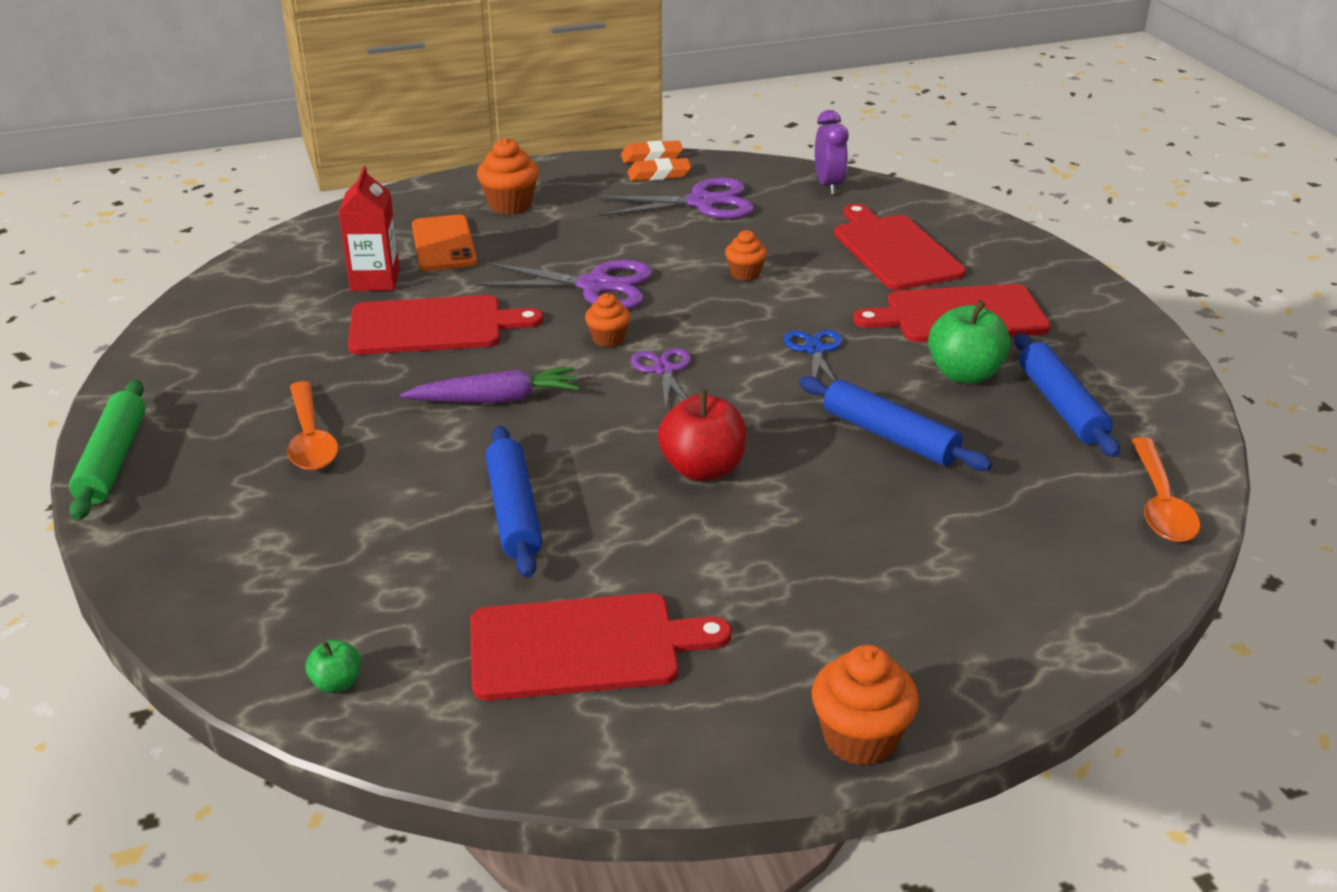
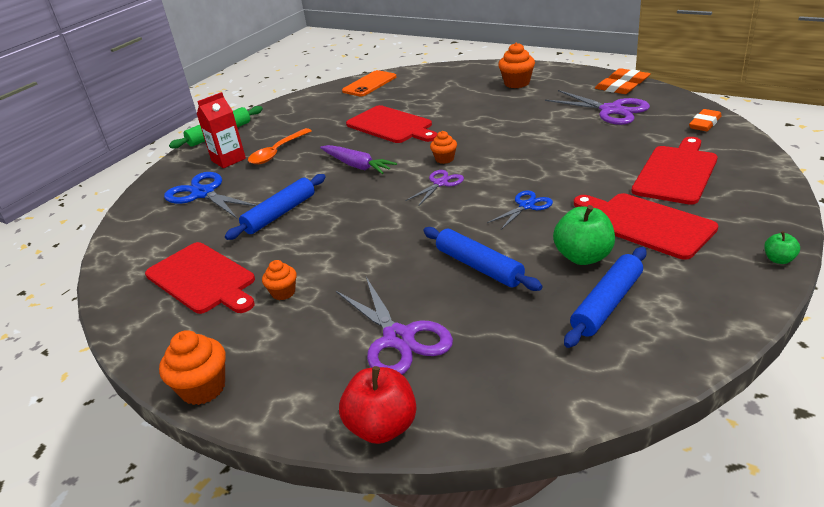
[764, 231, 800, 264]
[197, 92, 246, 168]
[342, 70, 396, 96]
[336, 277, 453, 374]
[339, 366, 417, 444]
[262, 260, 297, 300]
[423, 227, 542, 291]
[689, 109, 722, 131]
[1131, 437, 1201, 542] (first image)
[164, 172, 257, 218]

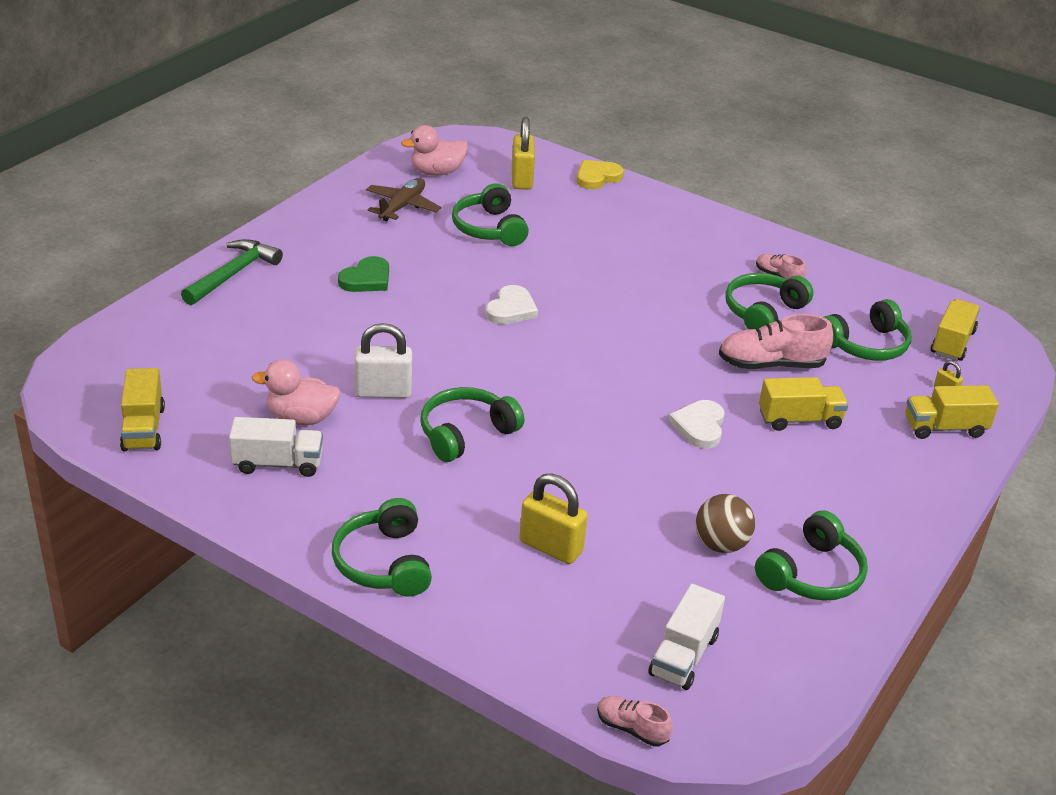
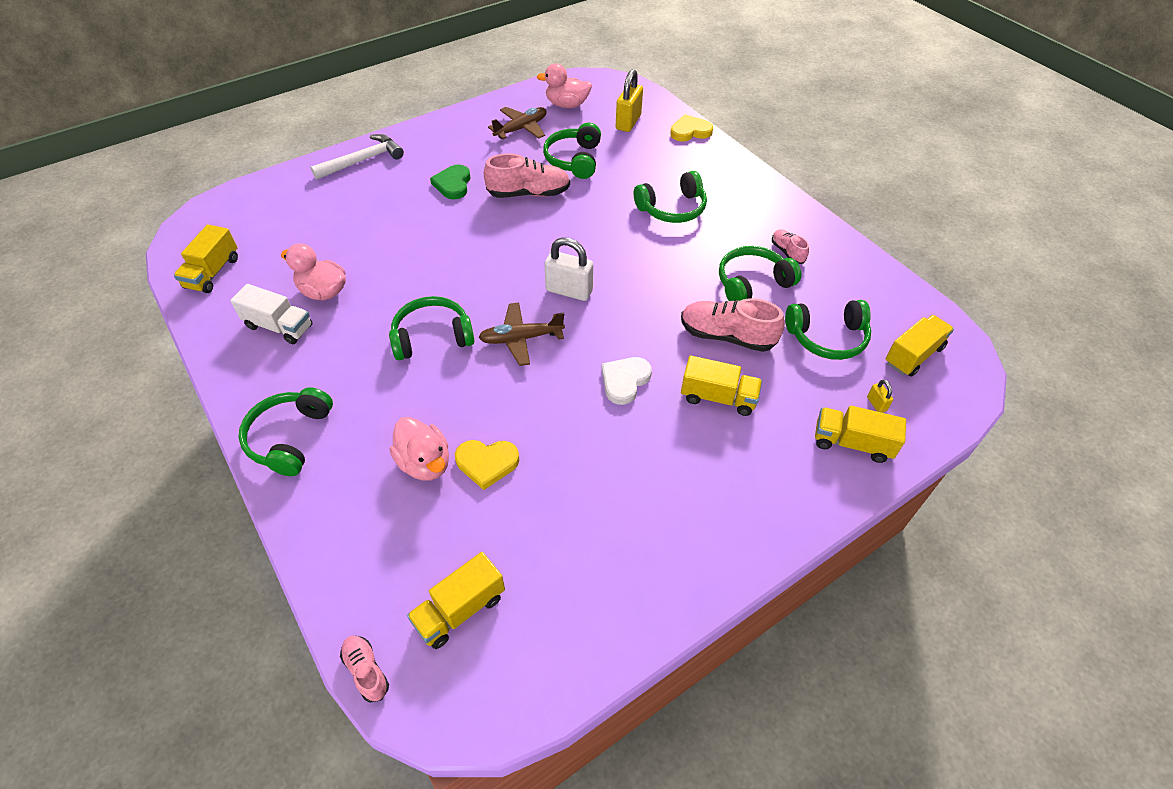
[310, 134, 404, 180]
[430, 165, 470, 199]
[544, 237, 593, 301]
[485, 285, 538, 325] (first image)
[389, 417, 449, 481]
[407, 552, 505, 649]
[696, 494, 755, 553] (first image)
[634, 171, 707, 223]
[455, 440, 519, 490]
[478, 302, 565, 366]
[484, 154, 570, 198]

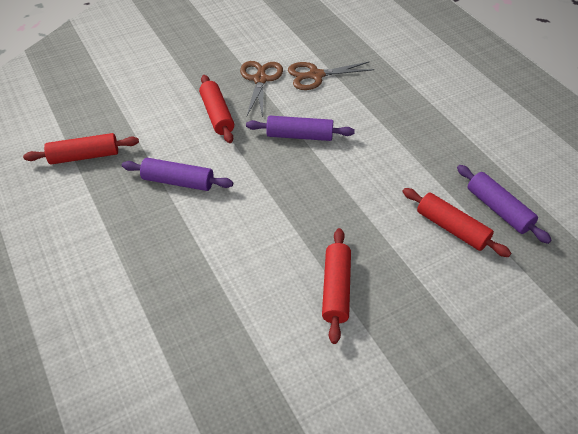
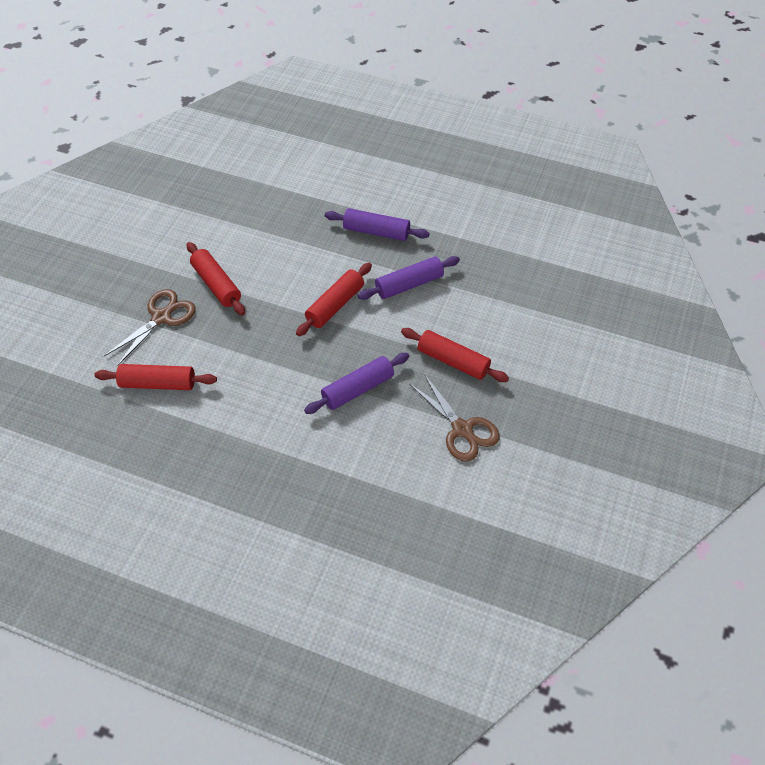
[296, 263, 372, 336]
[104, 289, 196, 366]
[325, 208, 430, 241]

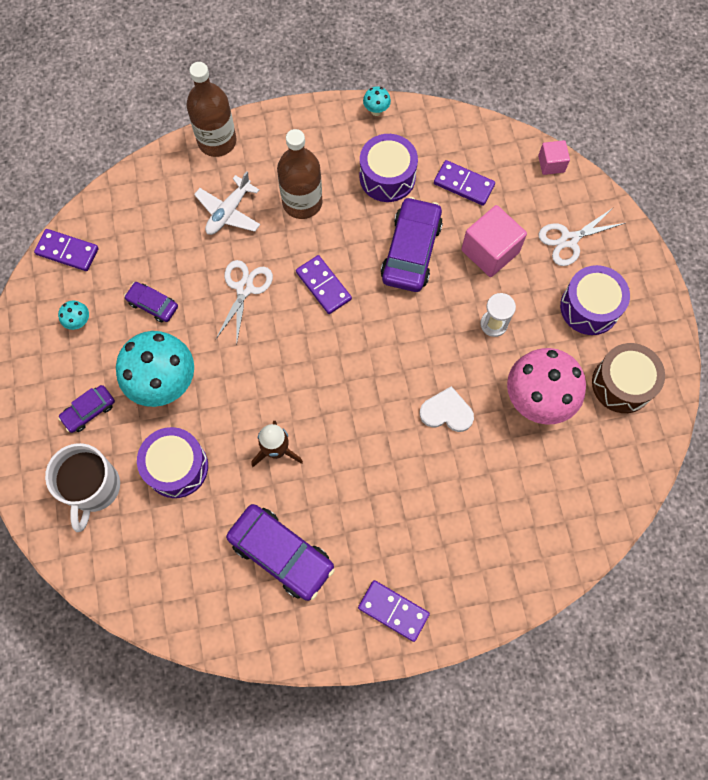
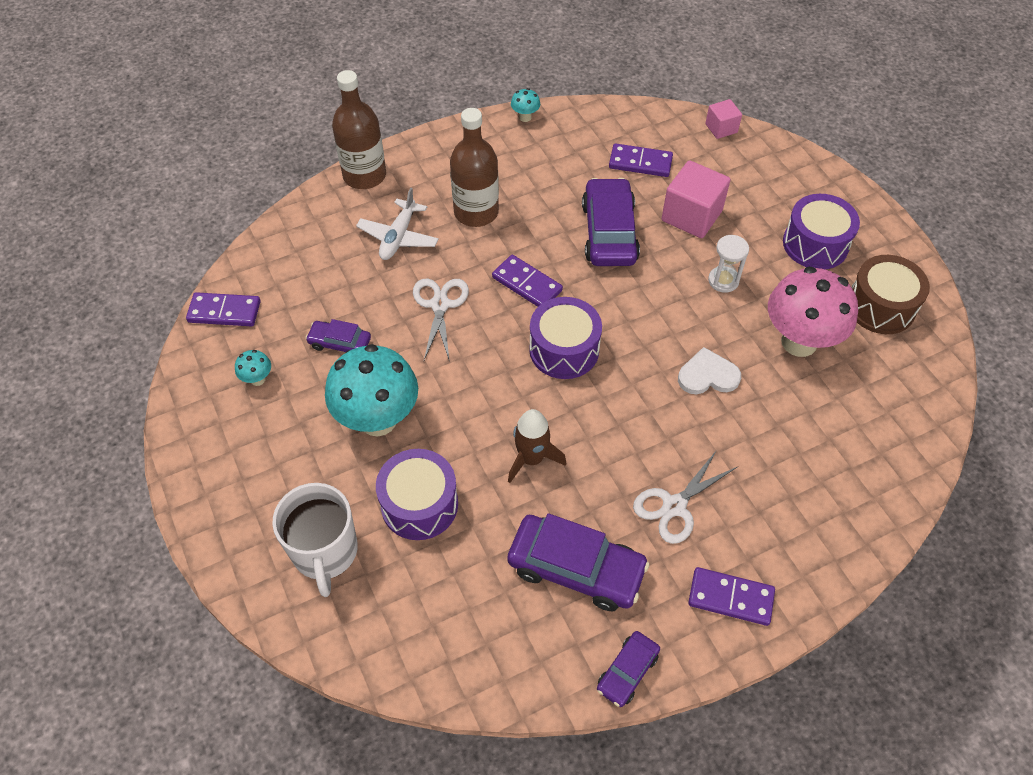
[597, 631, 660, 707]
[529, 297, 602, 379]
[633, 450, 737, 544]

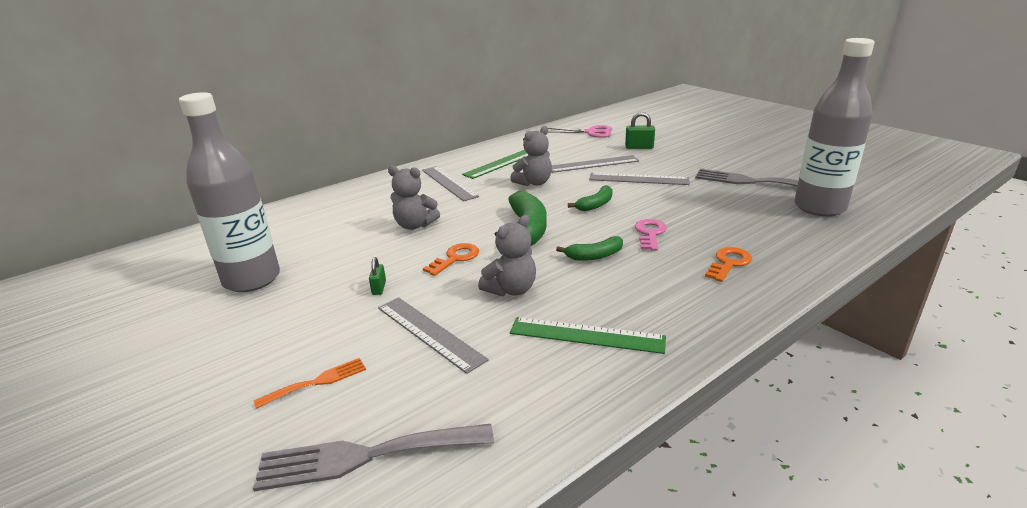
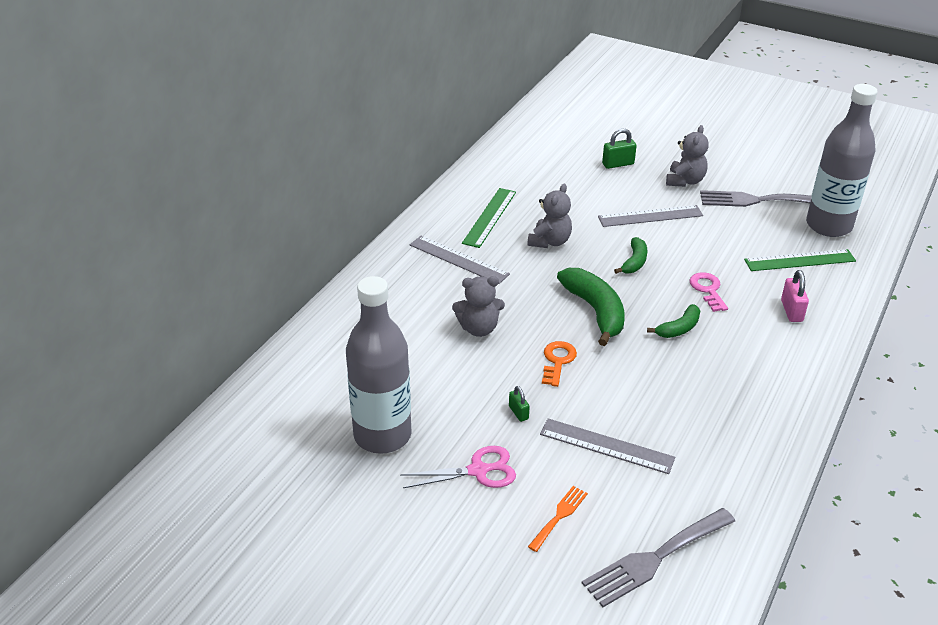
[666, 125, 709, 187]
[744, 249, 856, 271]
[400, 446, 516, 488]
[551, 155, 639, 173] (first image)
[781, 270, 809, 322]

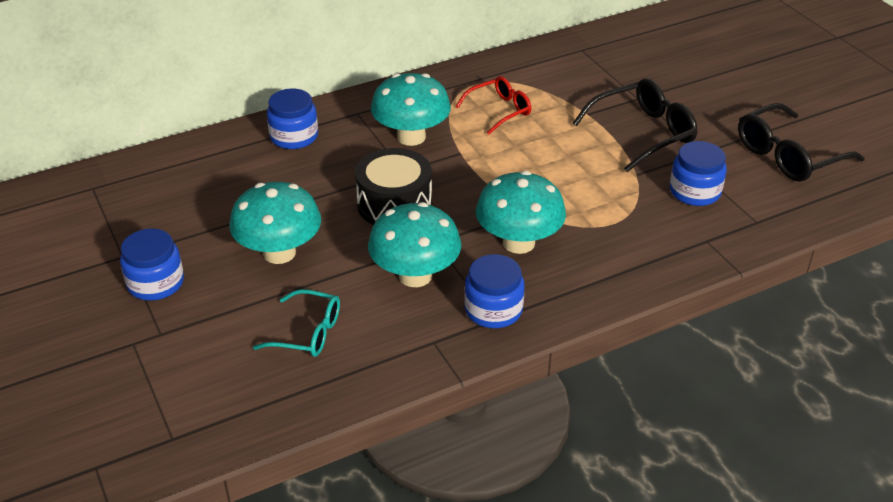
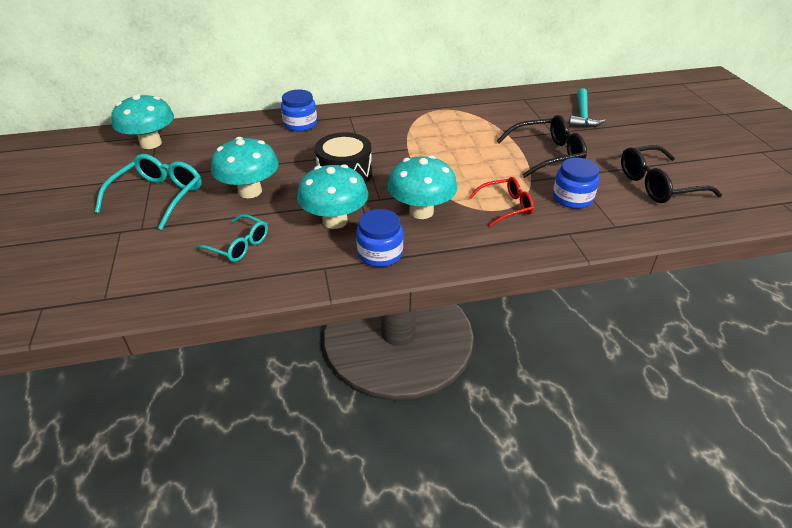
[95, 154, 202, 230]
[111, 94, 174, 149]
[469, 177, 534, 226]
[569, 88, 605, 128]

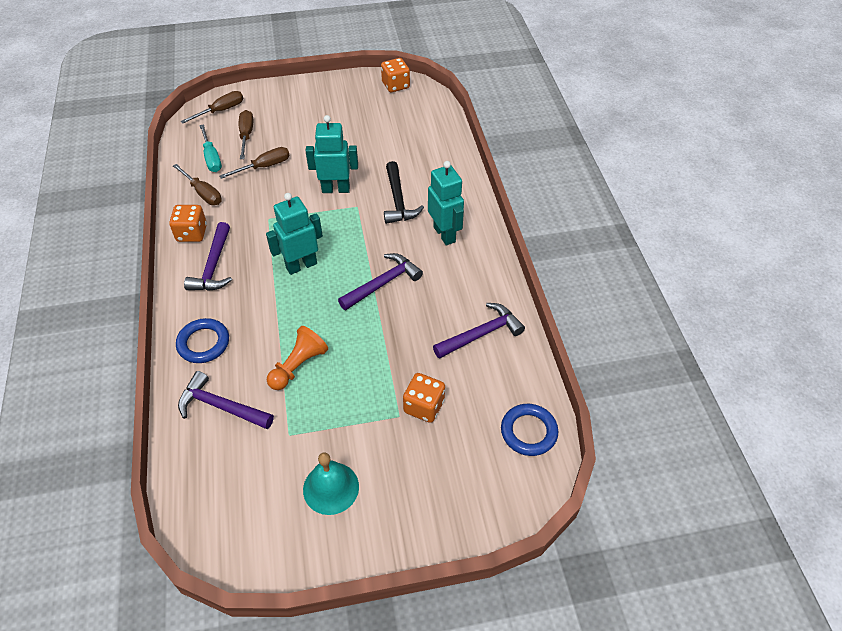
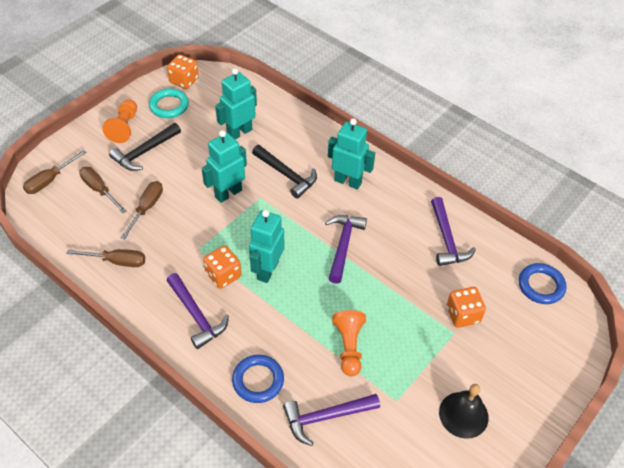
[203, 245, 241, 289]
[23, 150, 86, 194]
[199, 124, 222, 172] (first image)
[439, 384, 489, 439]
[431, 197, 476, 266]
[102, 99, 137, 143]
[109, 123, 181, 171]
[149, 88, 189, 118]
[215, 68, 257, 140]

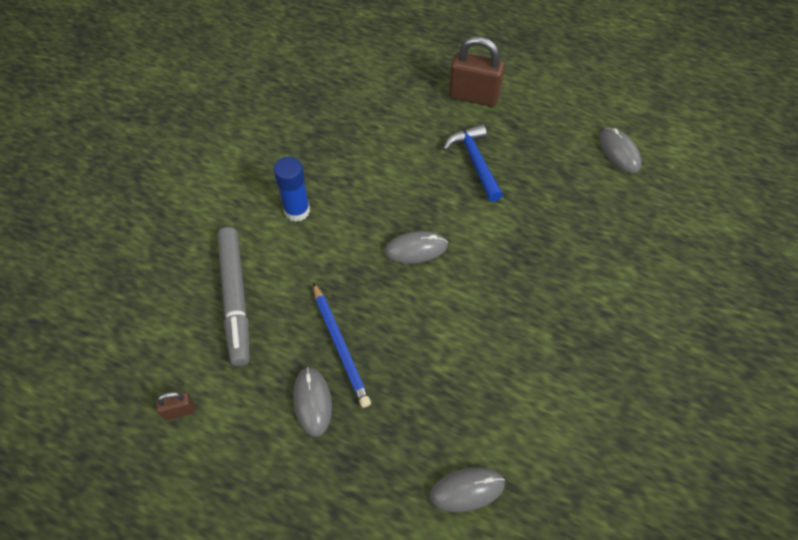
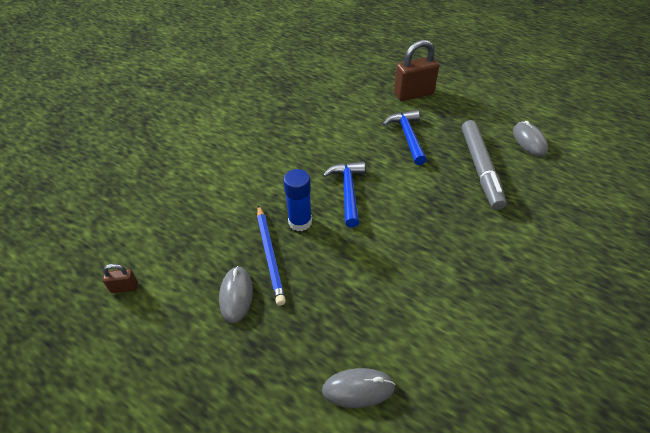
[462, 120, 506, 210]
[283, 169, 312, 231]
[323, 161, 365, 227]
[394, 40, 439, 101]

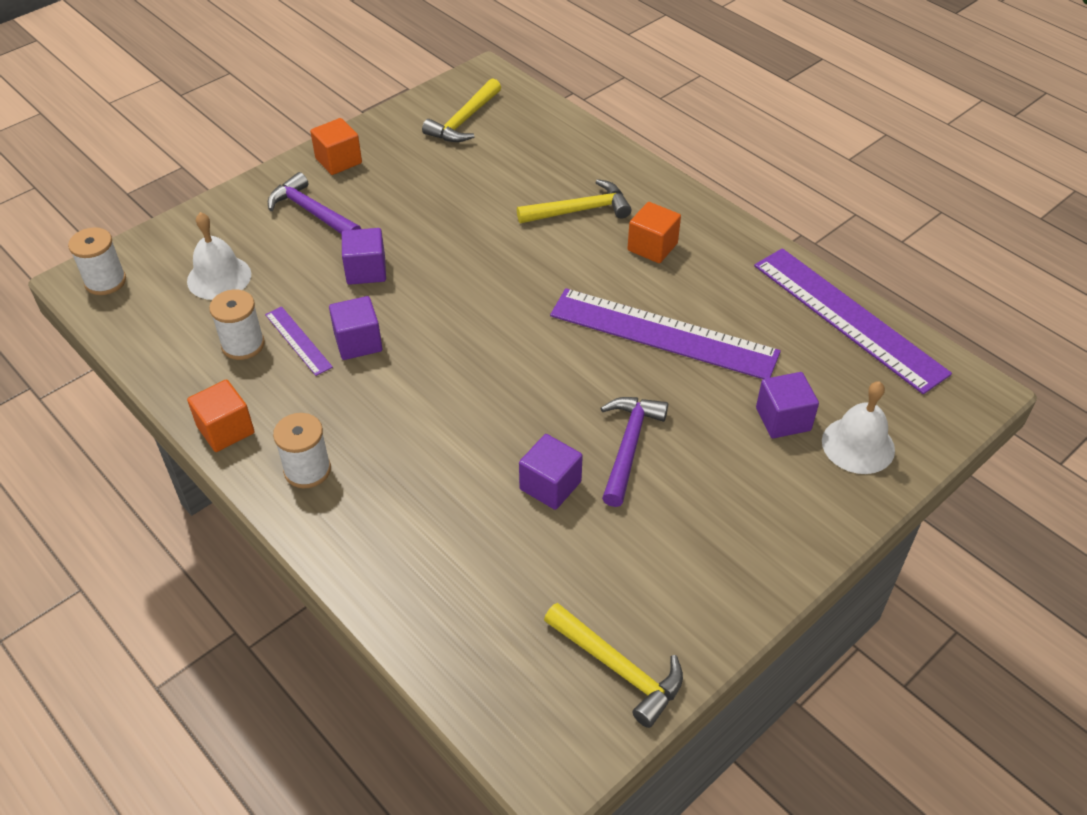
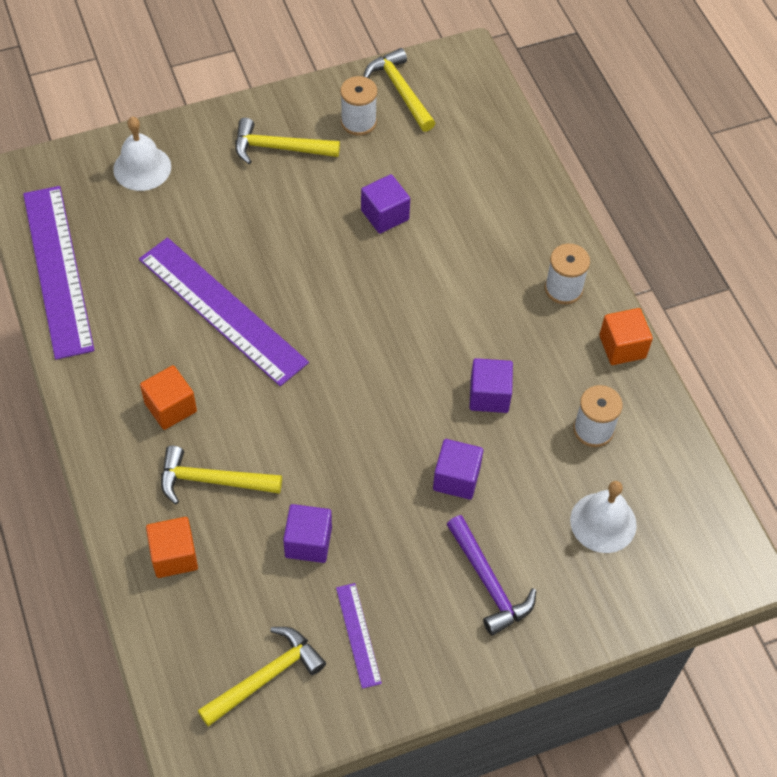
[340, 76, 377, 136]
[336, 583, 382, 689]
[146, 517, 198, 578]
[601, 397, 668, 507] (first image)
[283, 504, 332, 563]
[235, 118, 340, 164]

